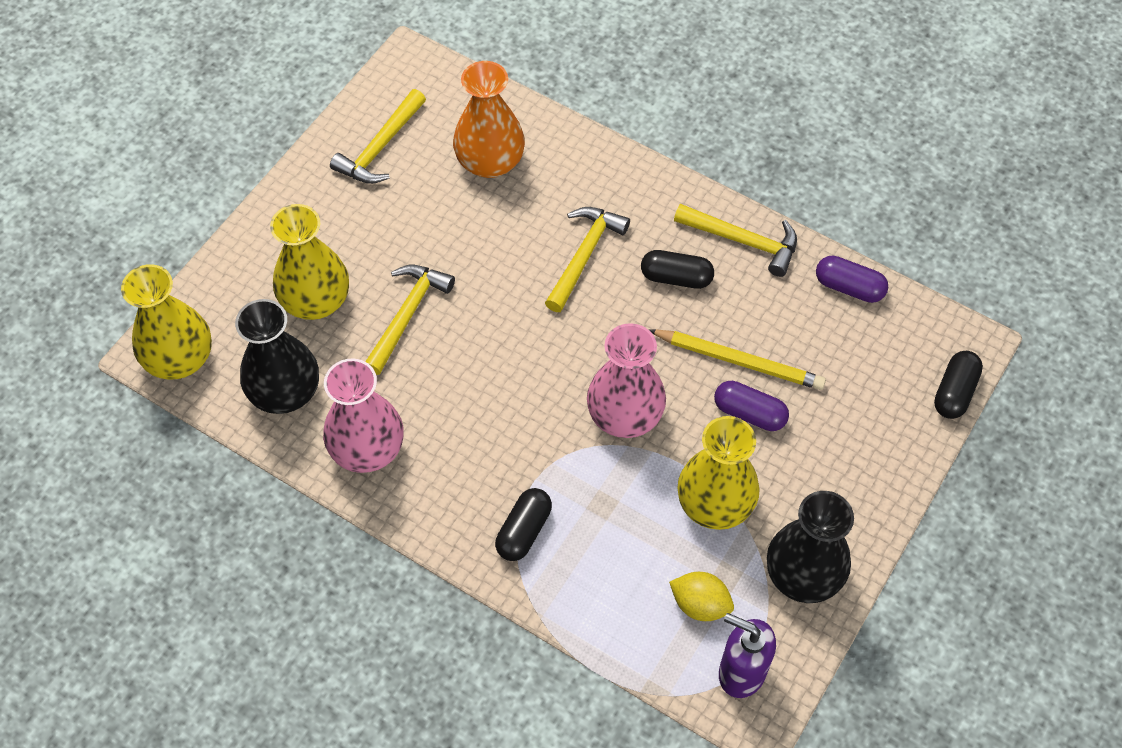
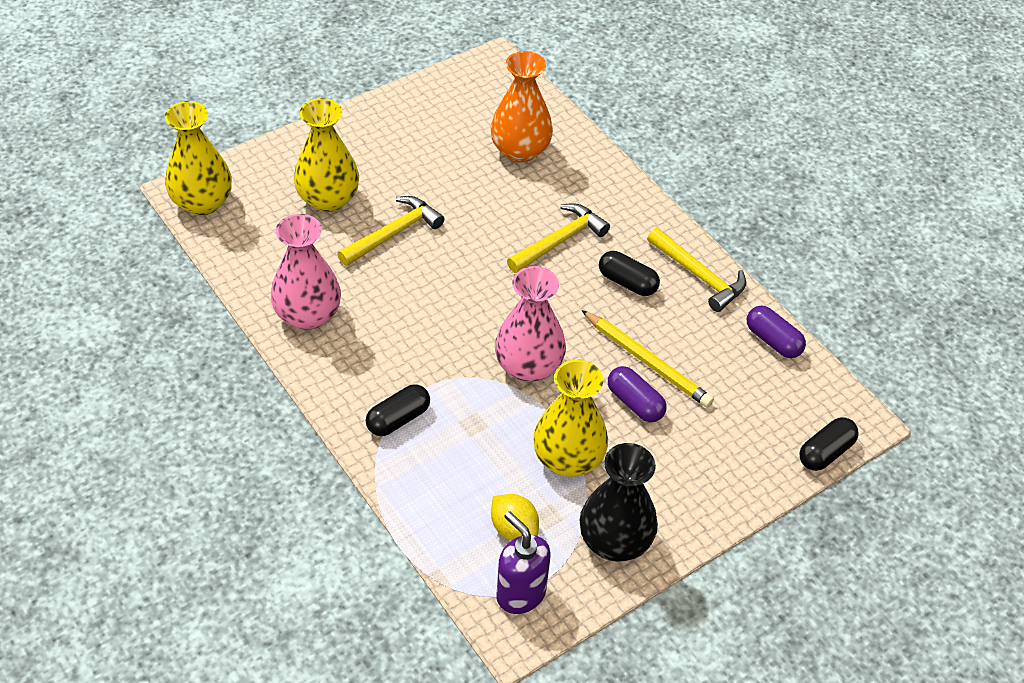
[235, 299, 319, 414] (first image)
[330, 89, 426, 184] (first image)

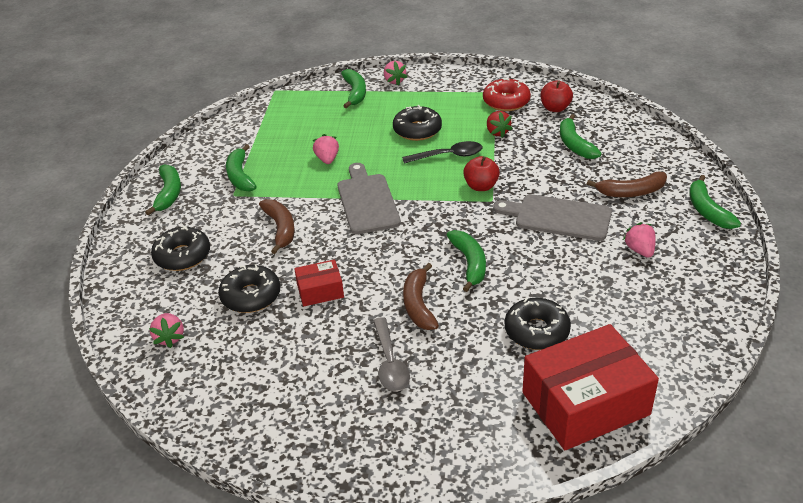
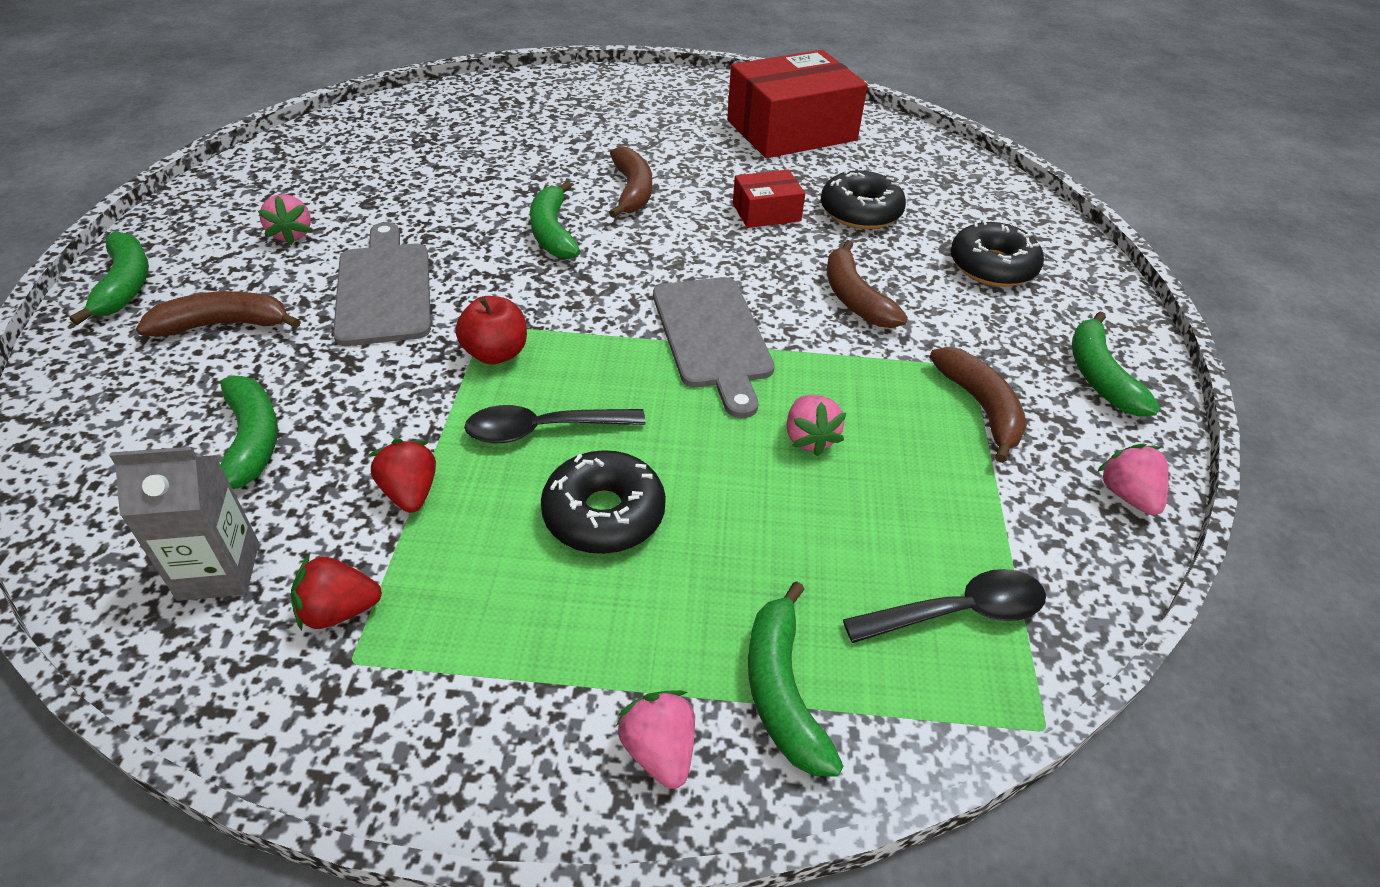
[1097, 443, 1169, 515]
[930, 347, 1027, 463]
[373, 317, 410, 391] (first image)
[291, 554, 382, 631]
[333, 222, 431, 346]
[505, 298, 571, 350] (first image)
[727, 50, 868, 158]
[110, 447, 259, 601]
[843, 569, 1046, 643]

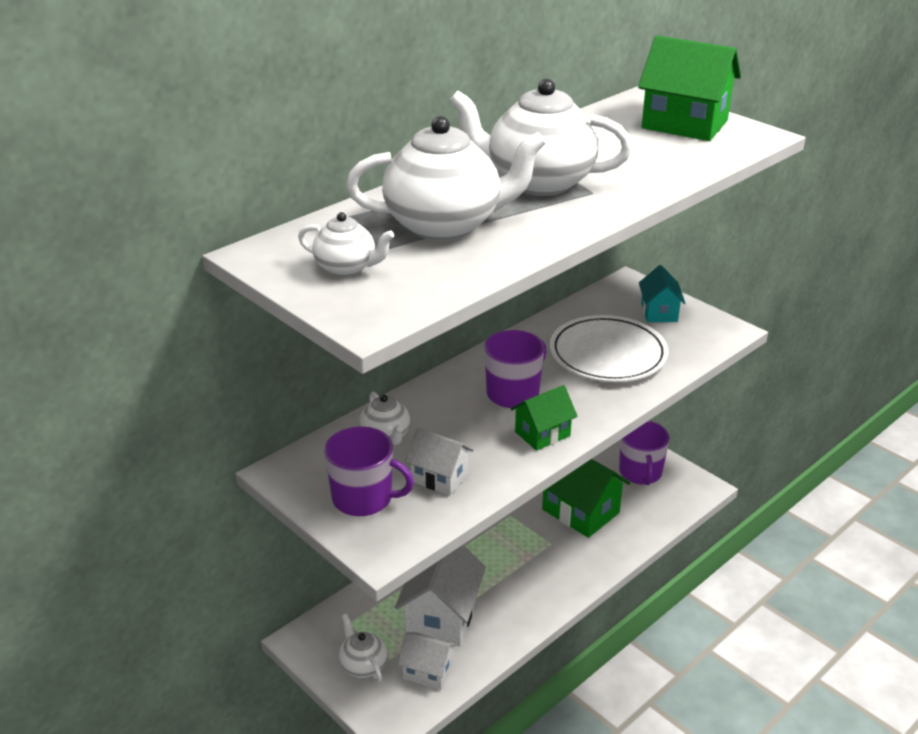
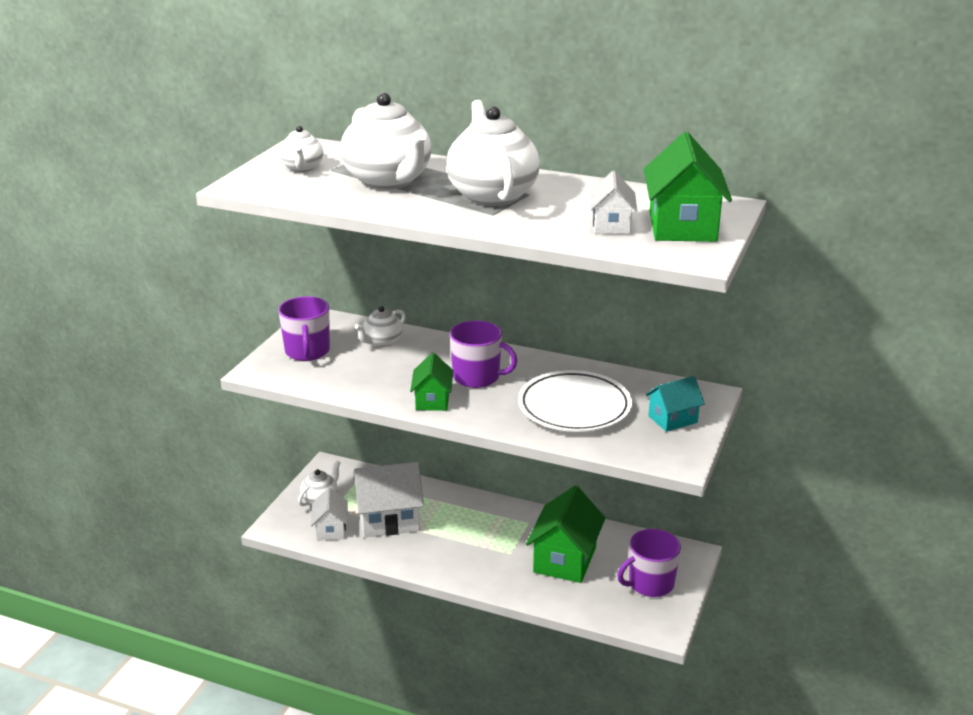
[590, 171, 637, 234]
[410, 353, 453, 411]

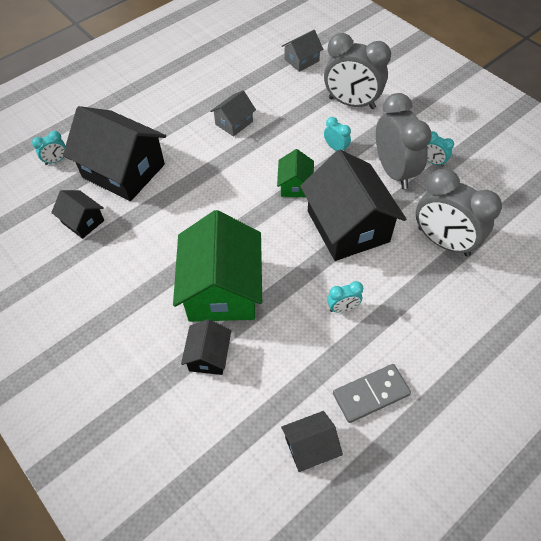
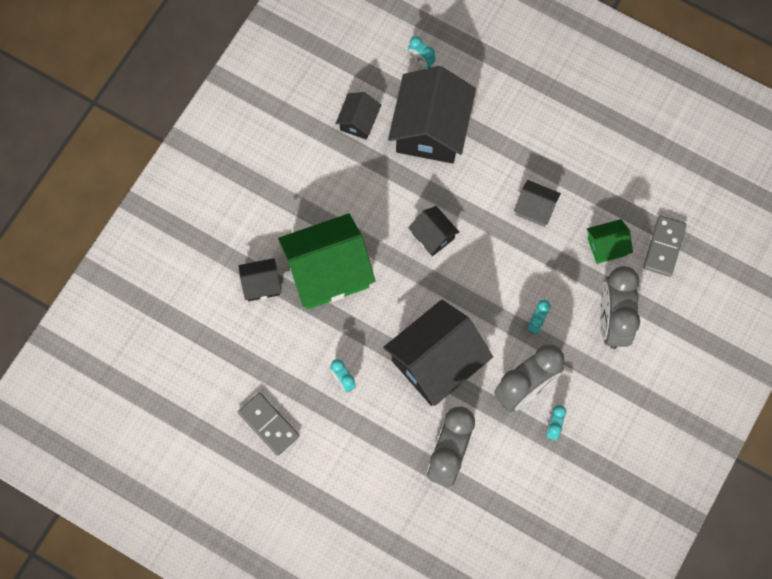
[587, 219, 633, 264]
[408, 206, 459, 256]
[643, 215, 687, 277]

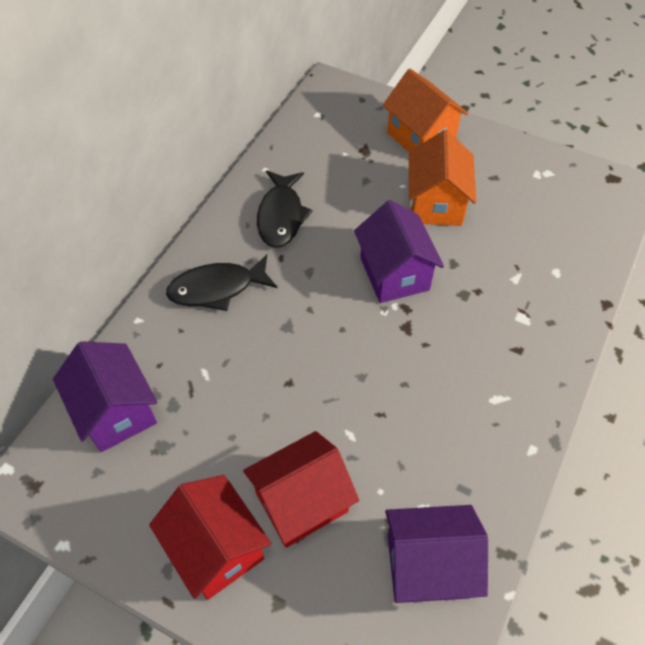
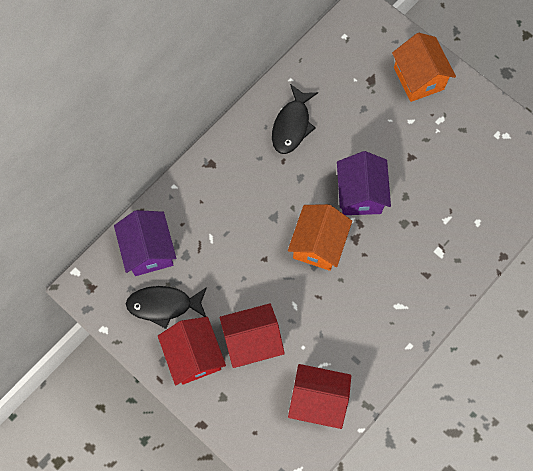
[126, 286, 207, 329]
[288, 364, 351, 429]
[288, 204, 352, 271]

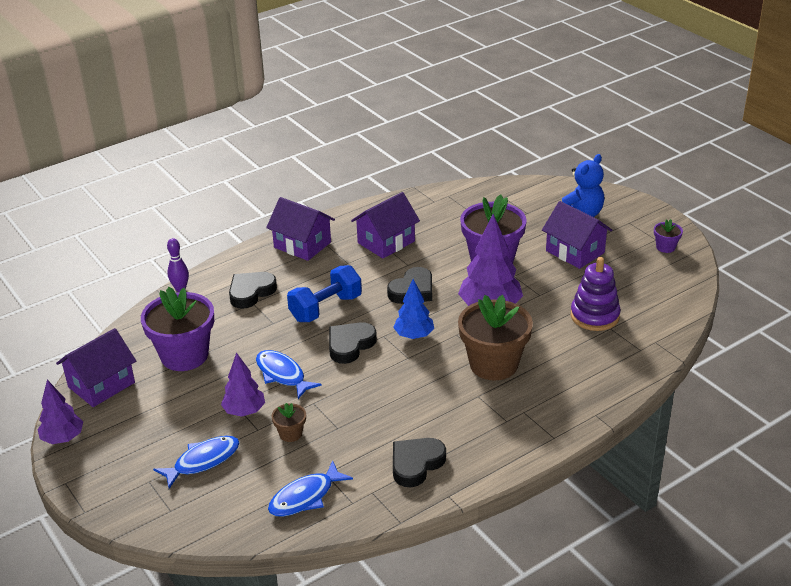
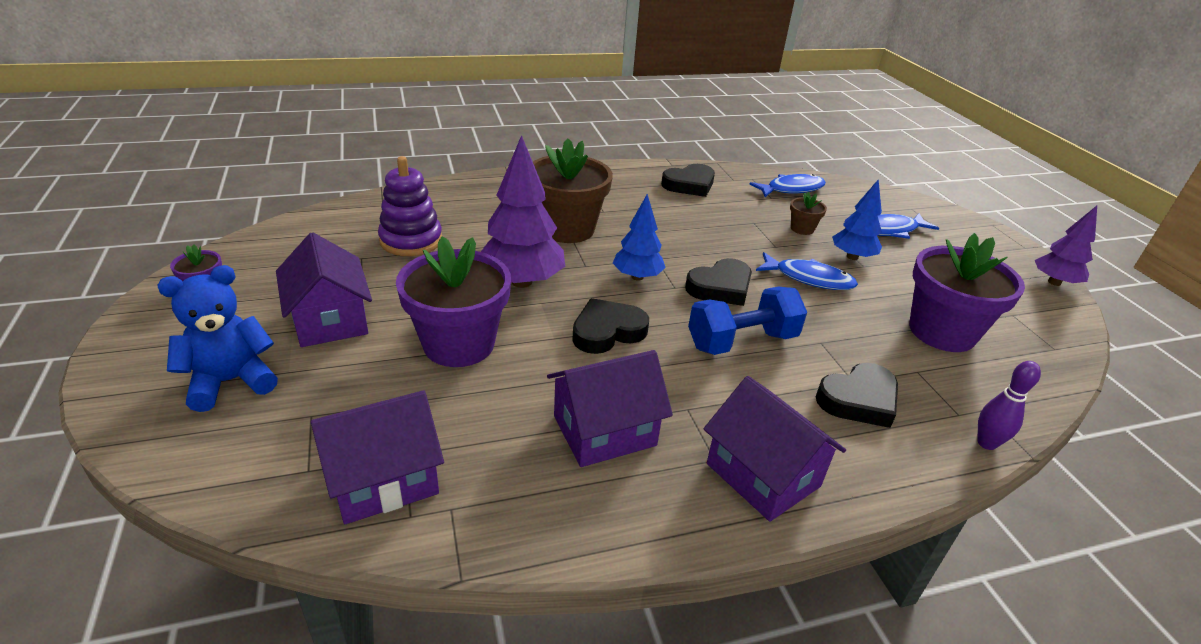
[311, 390, 444, 524]
[832, 179, 882, 260]
[756, 252, 858, 290]

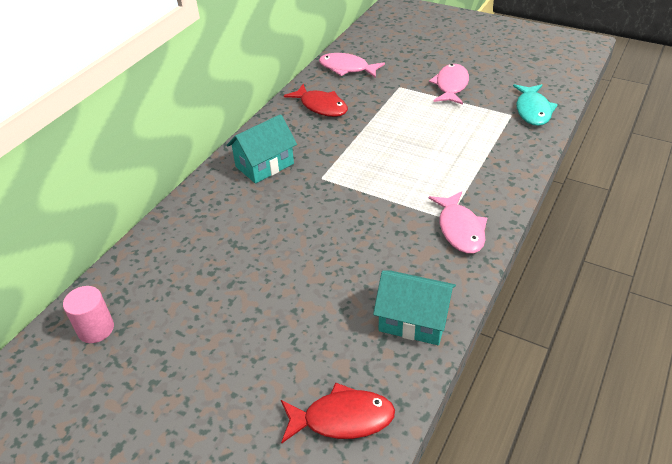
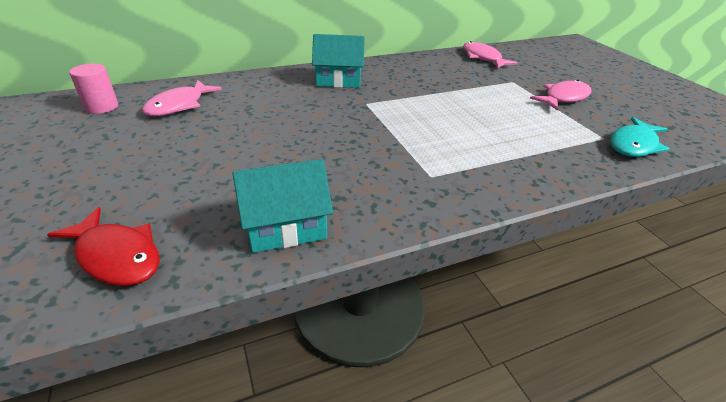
[284, 84, 348, 117] (first image)
[233, 159, 333, 253]
[142, 80, 222, 116]

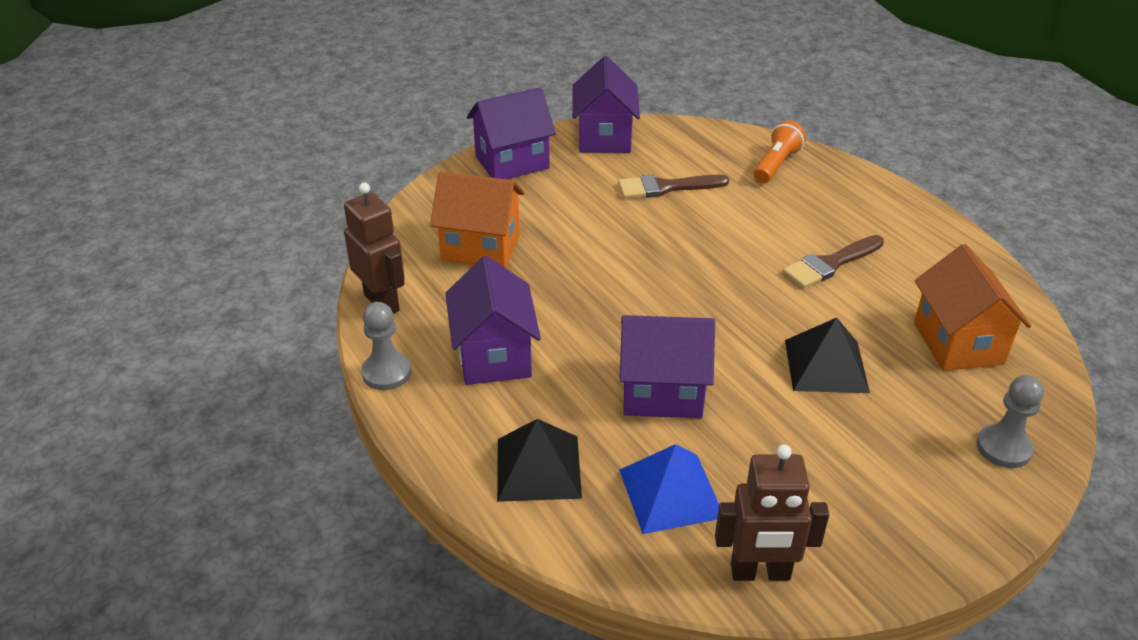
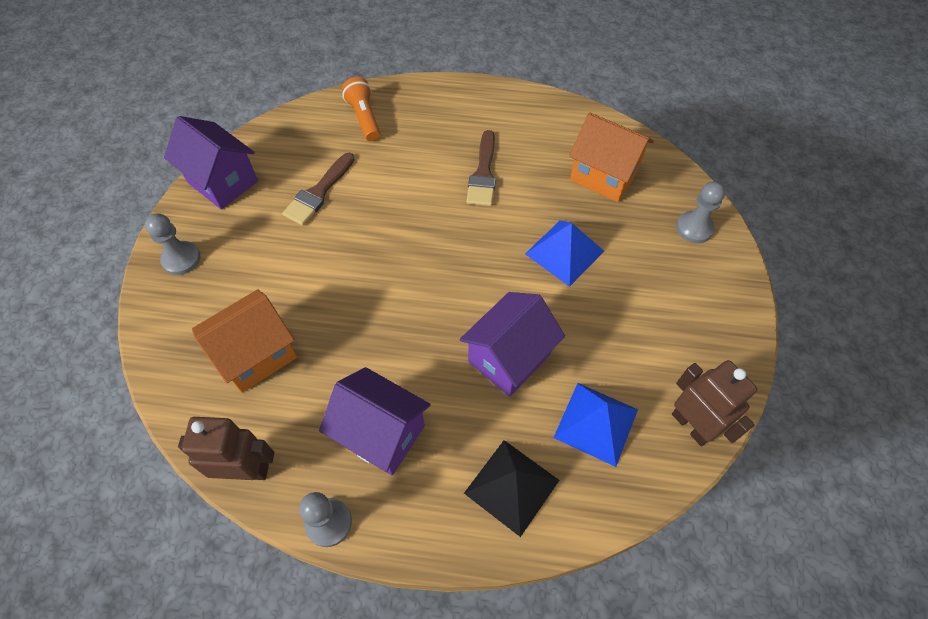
[145, 213, 201, 275]
[672, 360, 757, 446]
[525, 220, 604, 287]

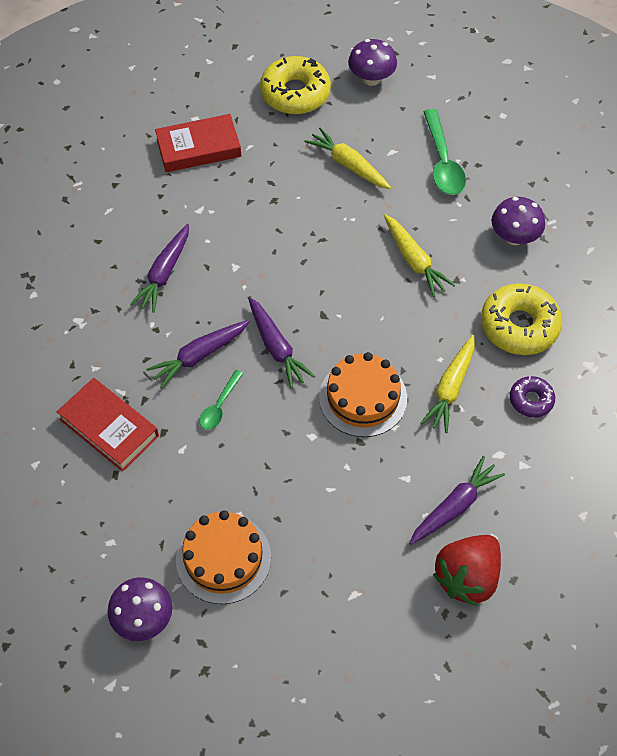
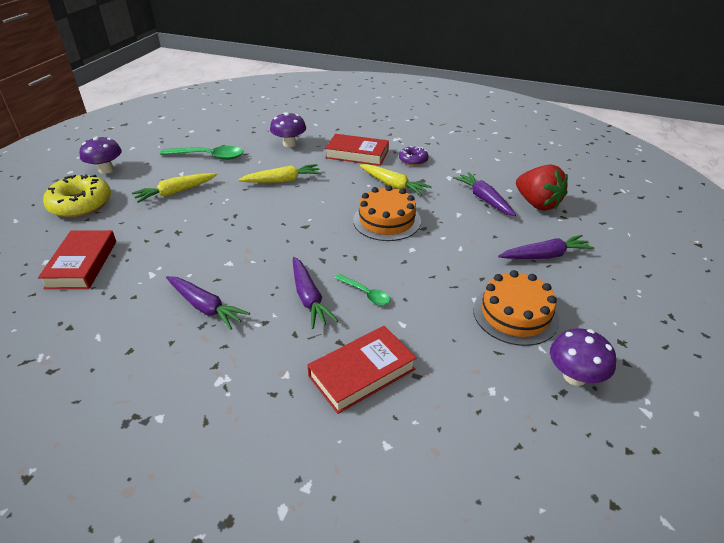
[498, 235, 594, 259]
[325, 134, 389, 166]

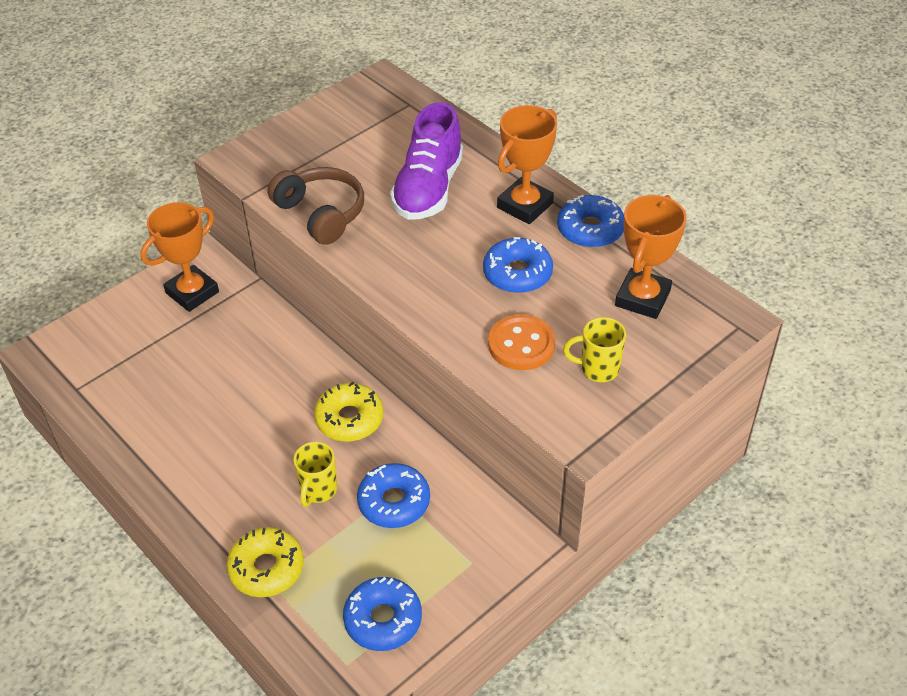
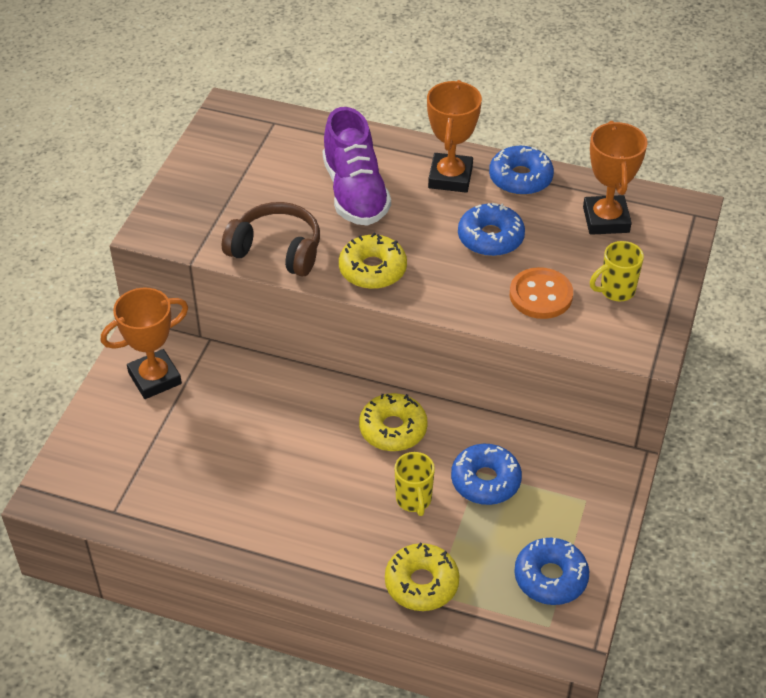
[101, 288, 188, 399]
[339, 233, 407, 289]

